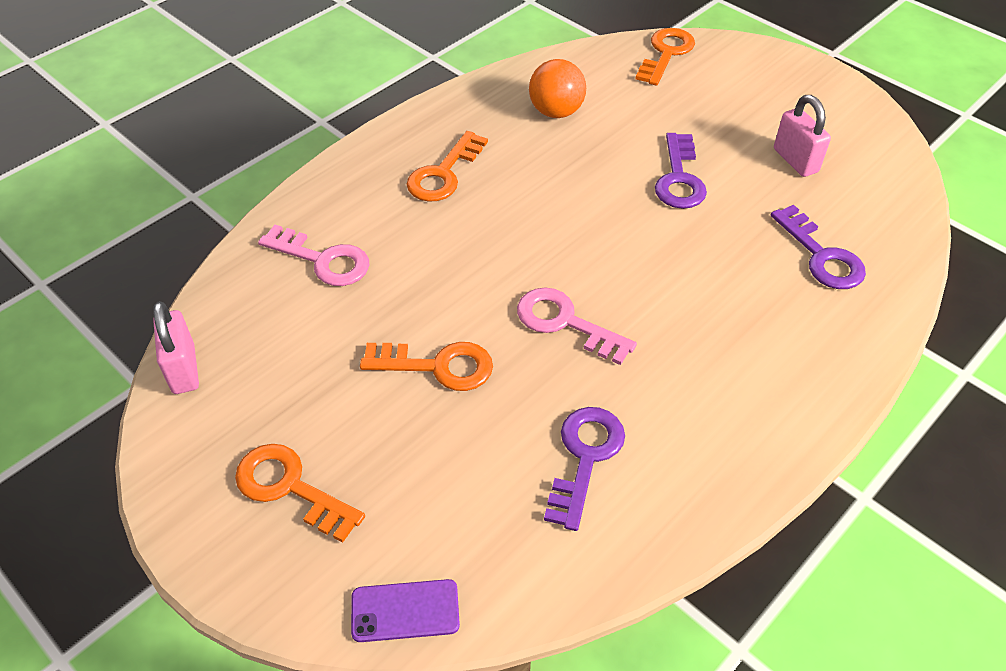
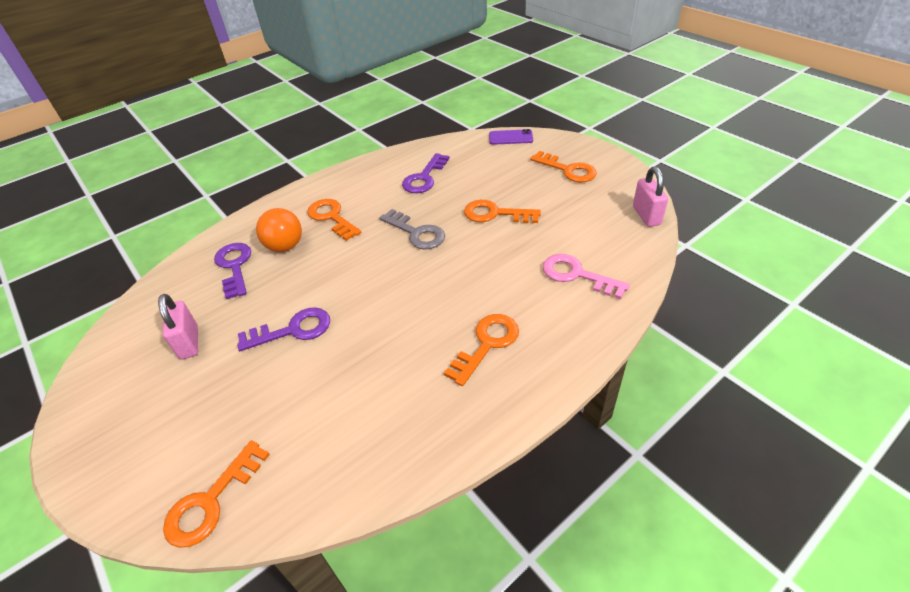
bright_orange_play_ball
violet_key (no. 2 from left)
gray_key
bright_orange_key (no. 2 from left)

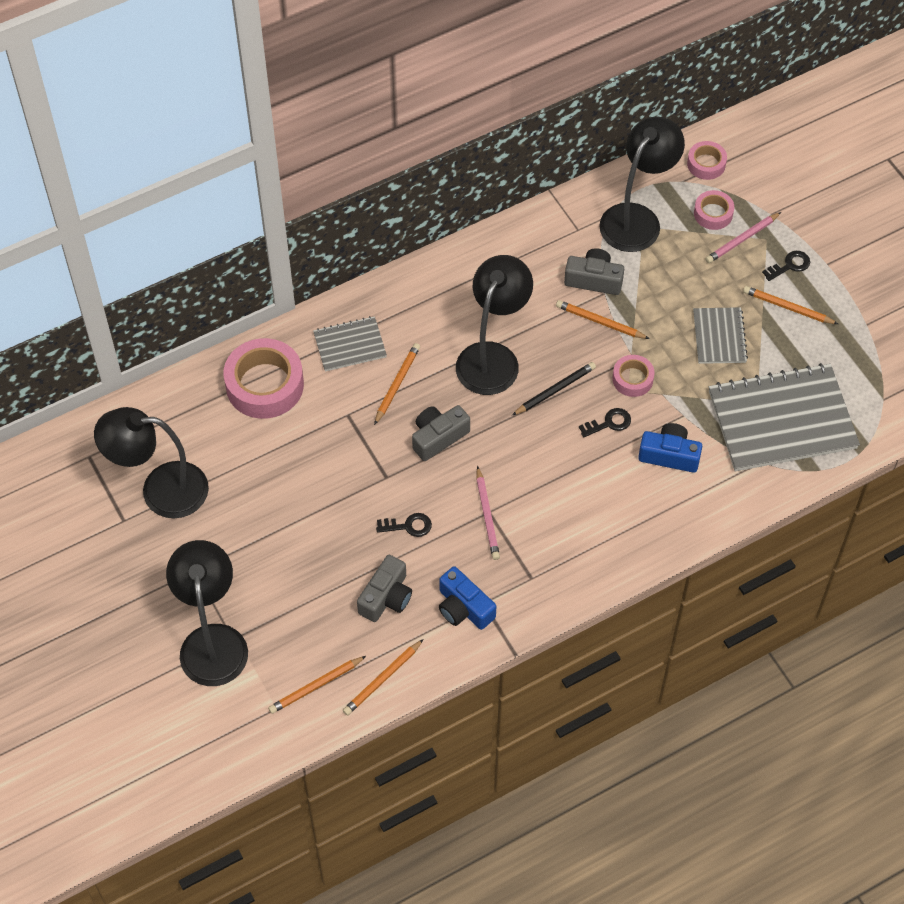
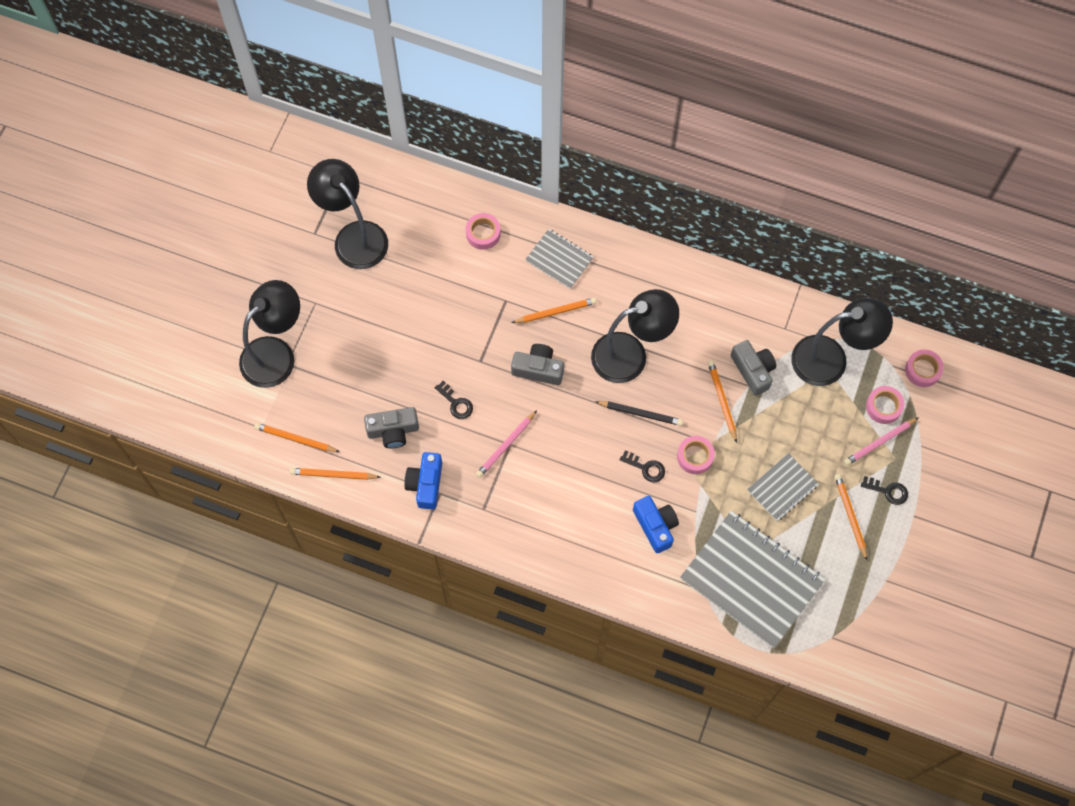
rosy_pencil (no. 2 from left)
rosy_roll_of_tape (no. 1 from left)

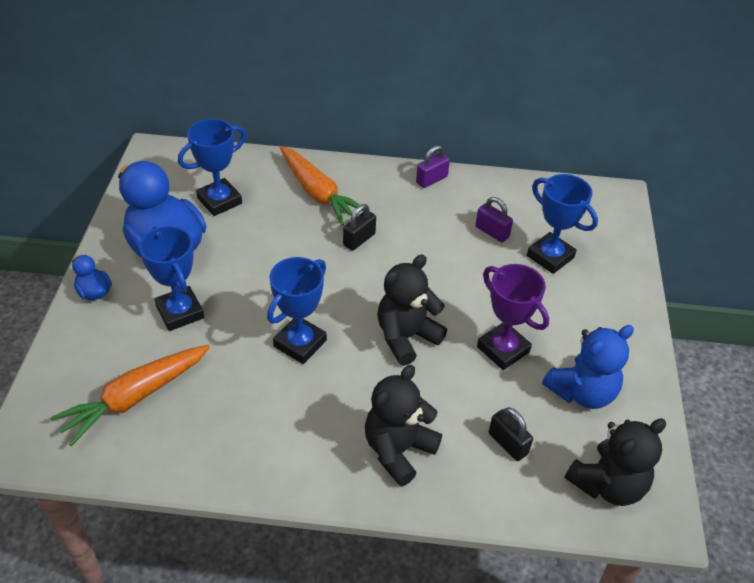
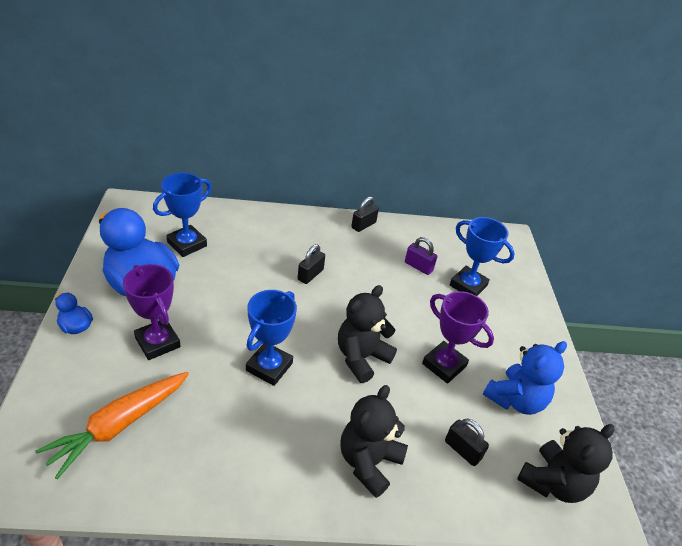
jet-black_lock (no. 2 from left)
bright_orange_toy_carrot (no. 2 from left in the first image)
violet_prize_cup (no. 1 from left)

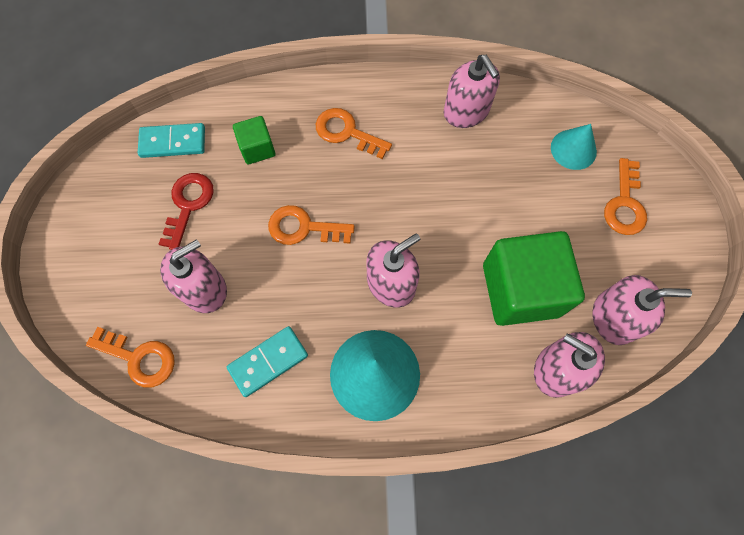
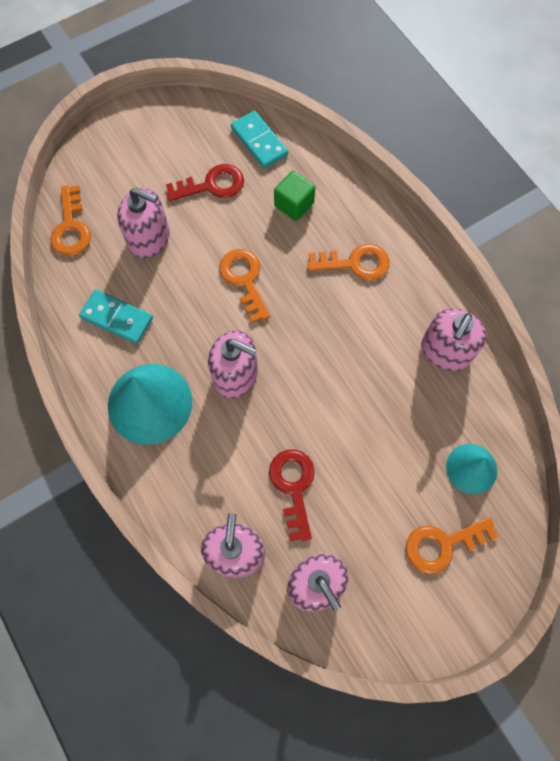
bright_orange_key (no. 3 from left)
scarlet_key (no. 2 from left)

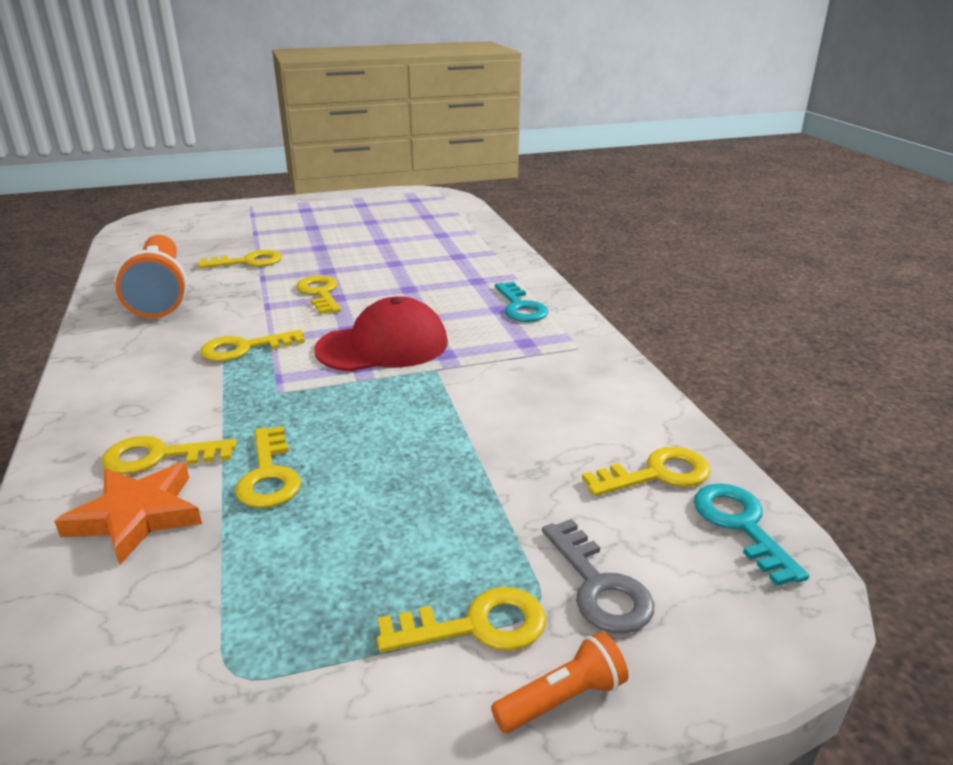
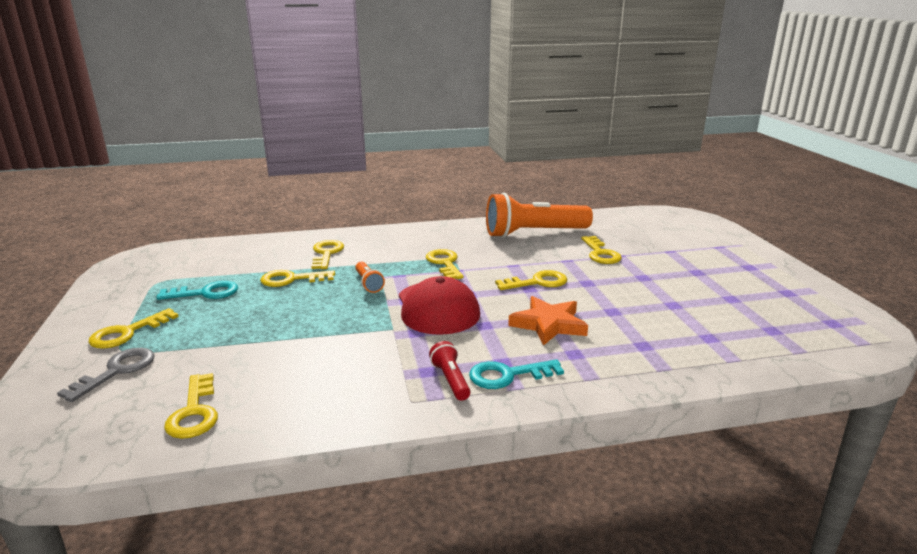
bright_orange_star_shape
aqua_key (no. 1 from left)
gray_key
yellow_key (no. 1 from left)
bright_orange_pocket_torch (no. 1 from left)
scarlet_pocket_torch

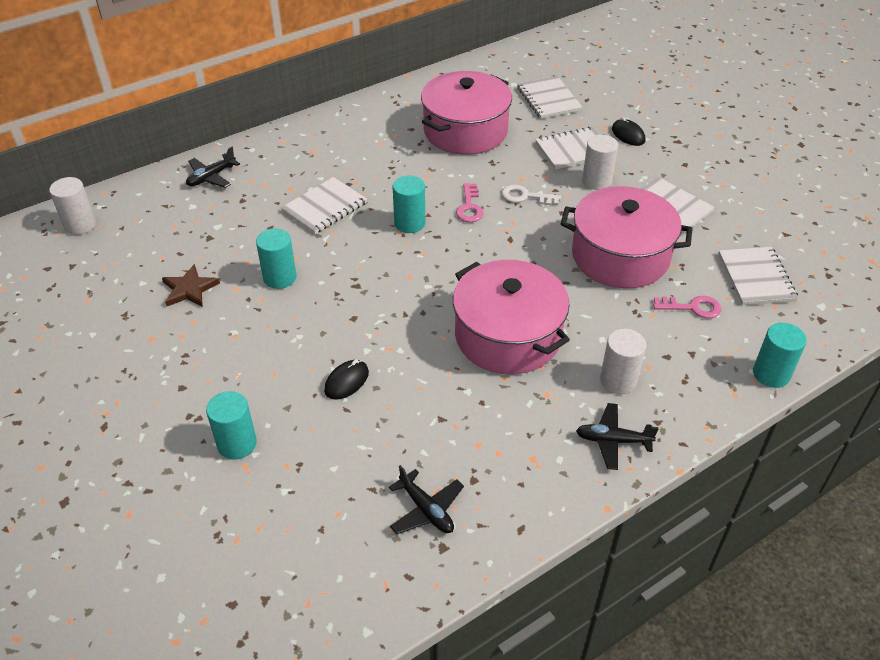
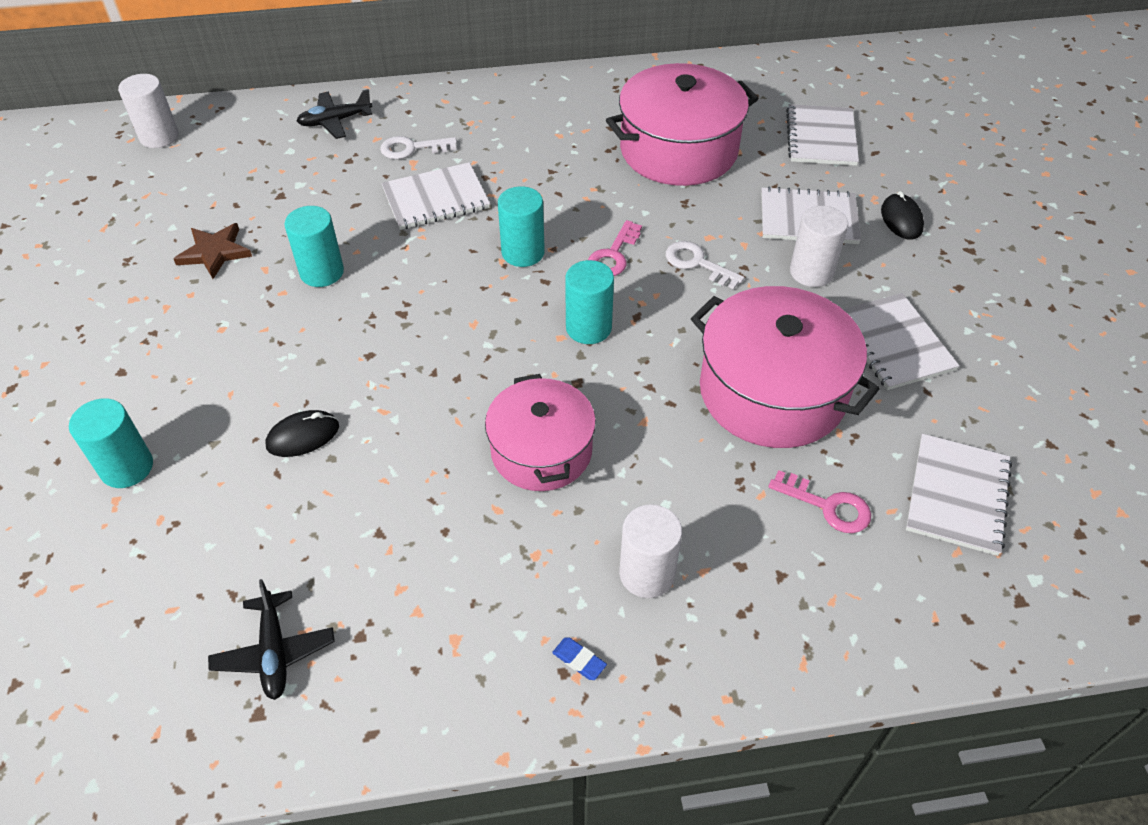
rosy_cooking_pot (no. 1 from left)
aqua_solid_cylinder (no. 4 from left)
blue_eraser
snow-white_key (no. 1 from left)

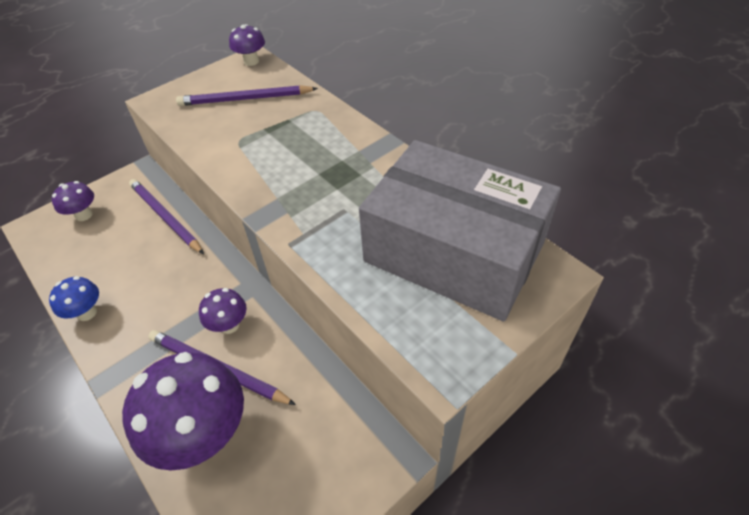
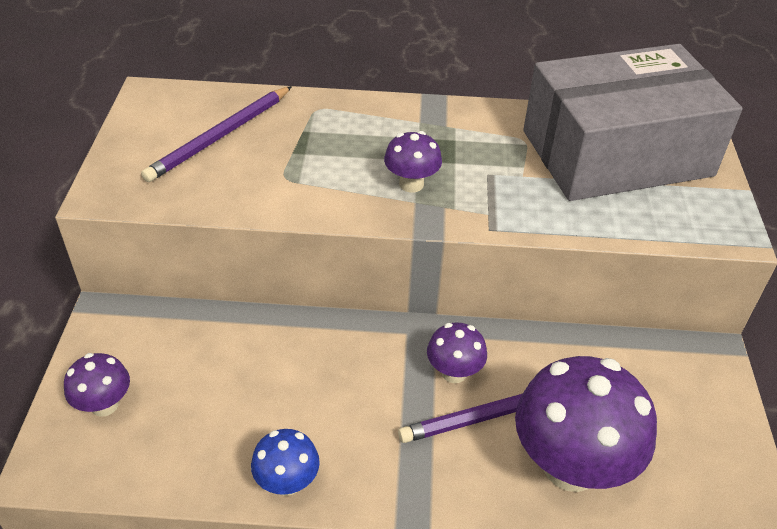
violet_toadstool (no. 2 from left)
violet_pencil (no. 1 from left in the first image)

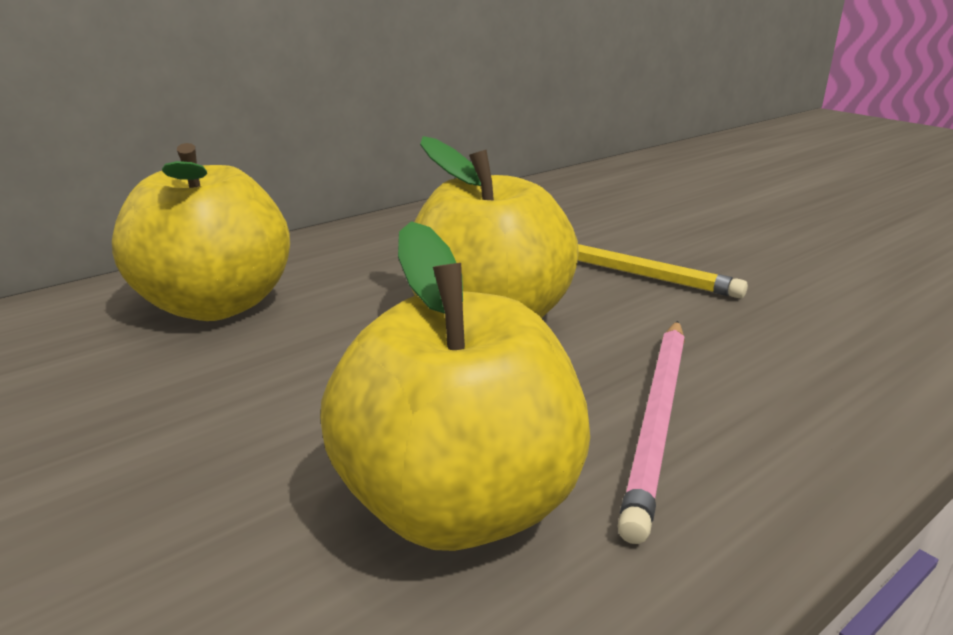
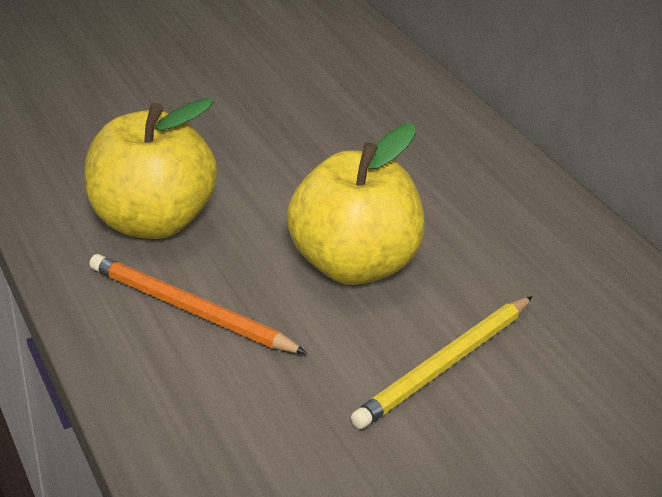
yellow_toy_apple (no. 1 from left in the first image)
bright_orange_pencil

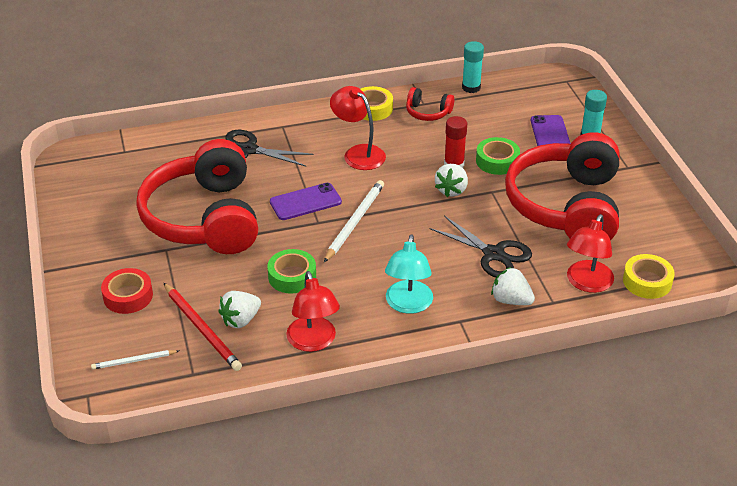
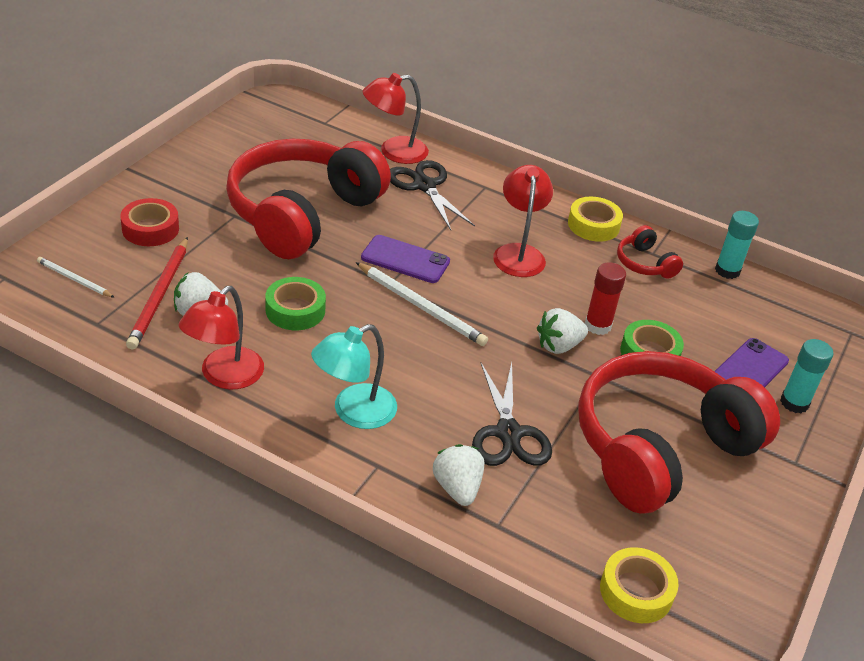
snow-white_pencil (no. 2 from left)
scarlet_reading_lamp (no. 2 from left)

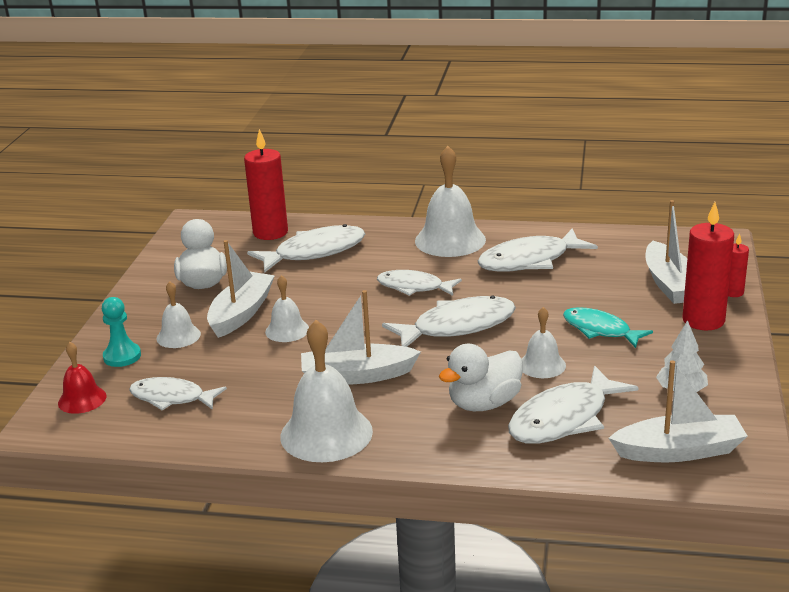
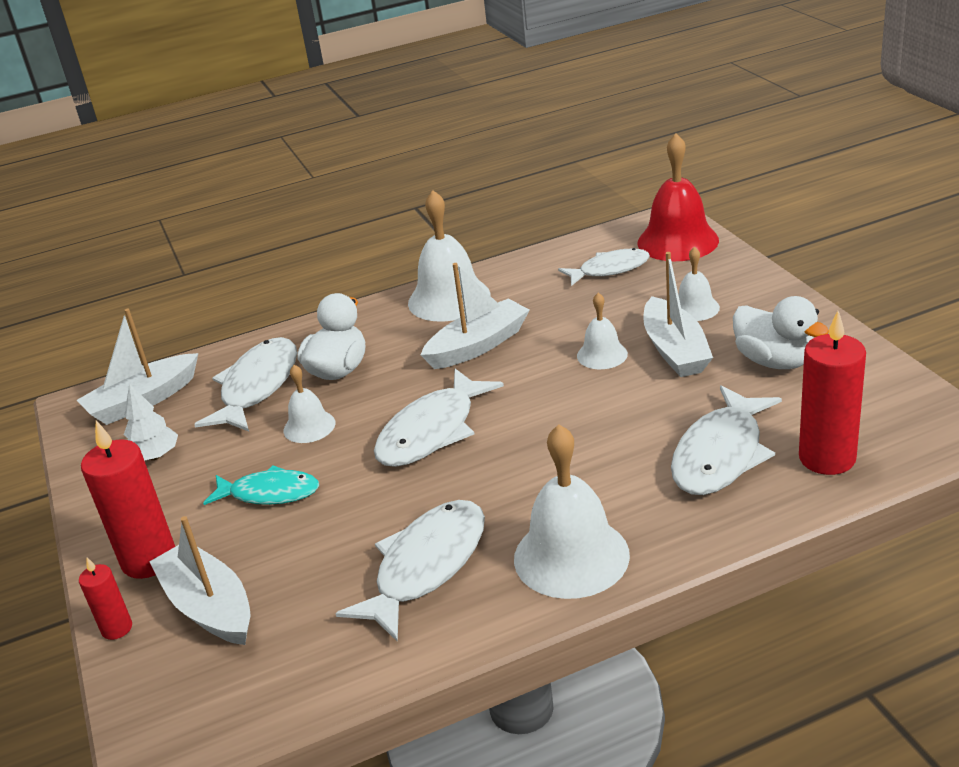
snow-white_toy_fish (no. 3 from left in the first image)
aqua_game_pawn
scarlet_school_bell

